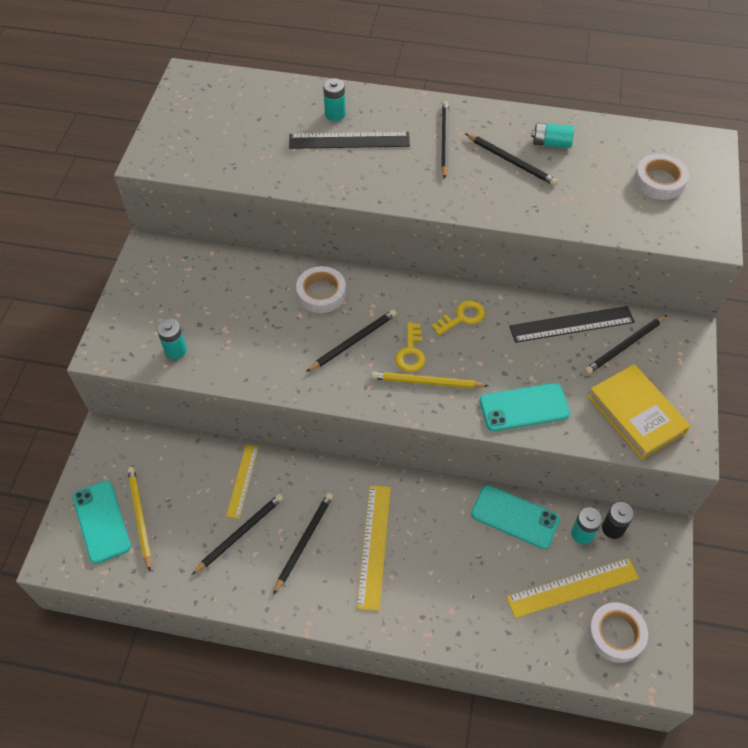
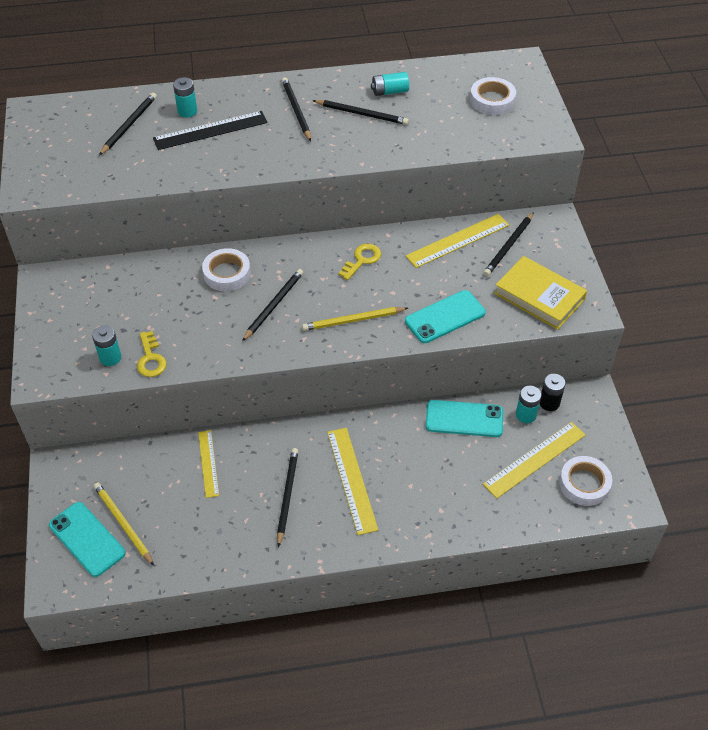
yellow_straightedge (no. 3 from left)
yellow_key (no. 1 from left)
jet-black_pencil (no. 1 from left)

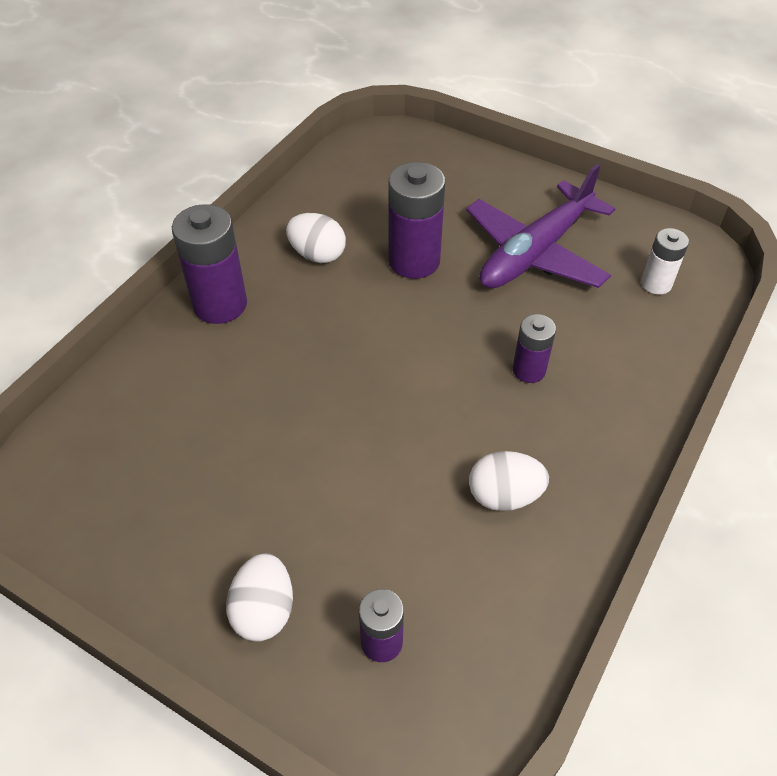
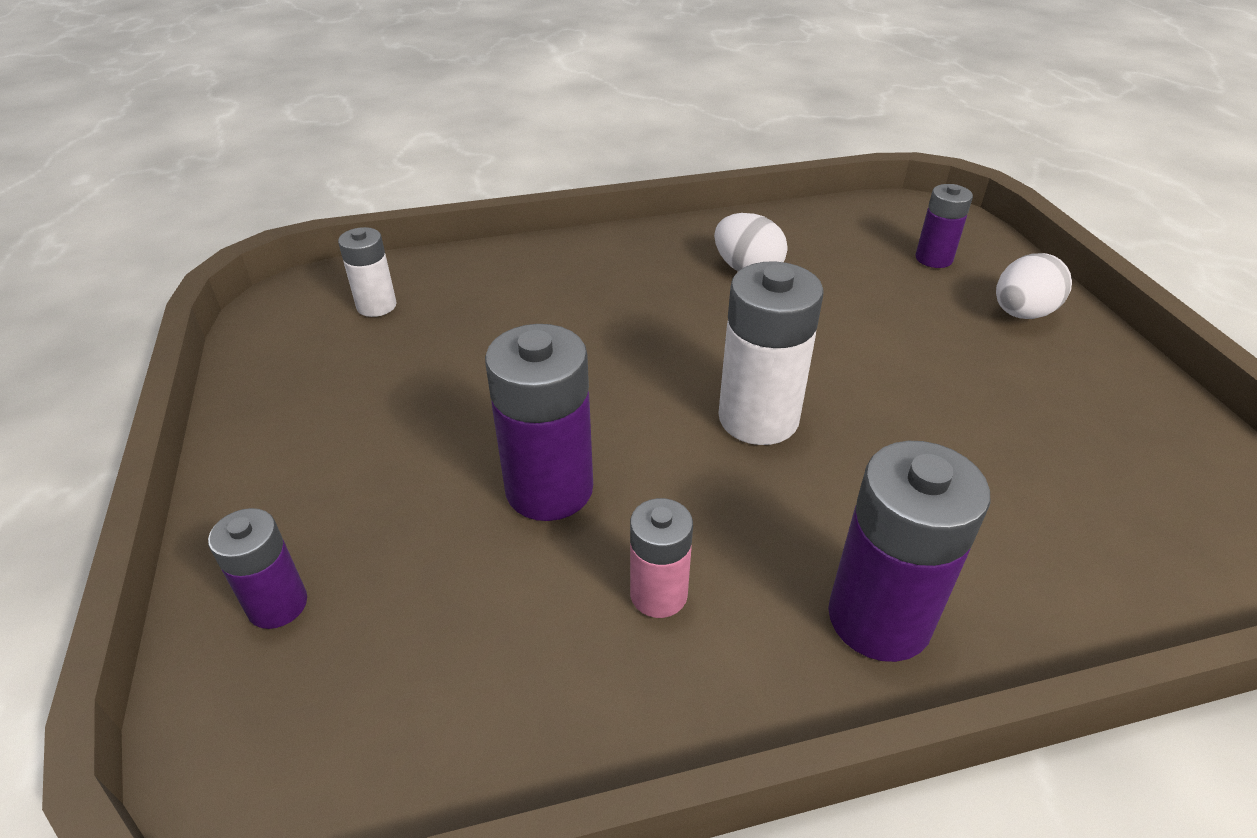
violet_aeroplane
rosy_battery
violet_battery (no. 1 from left)
snow-white_battery (no. 2 from left)

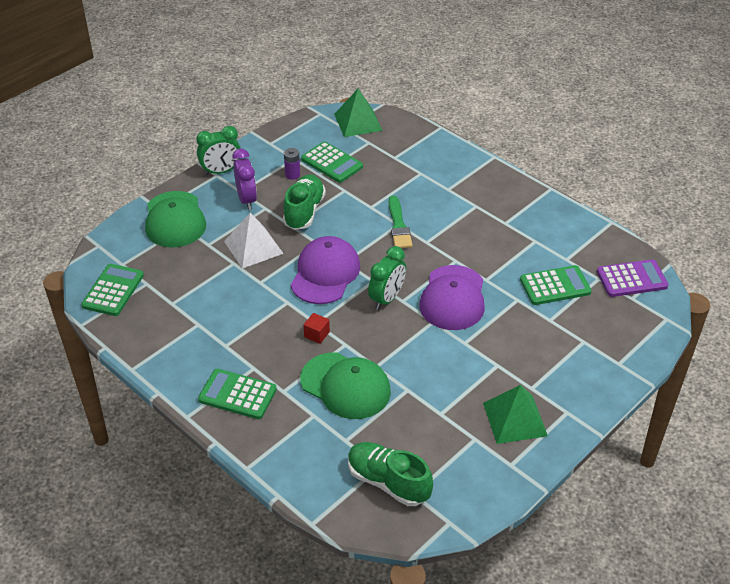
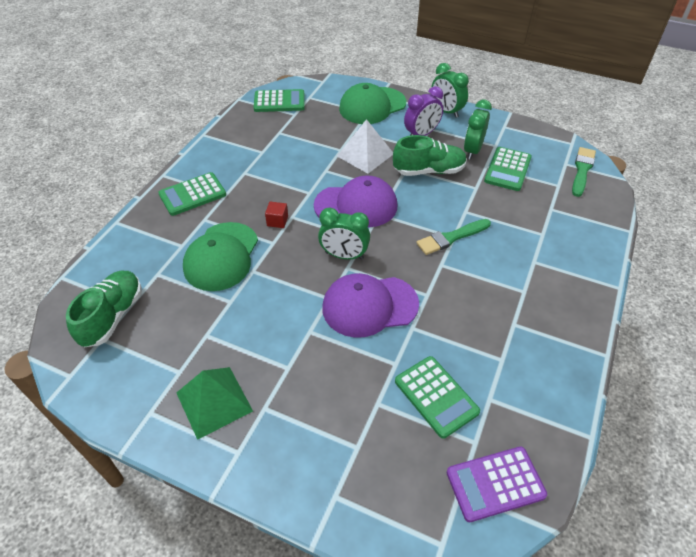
leaf-green_brush (no. 2 from left)
leaf-green_bedside_clock (no. 3 from left)
violet_adding_machine
leaf-green_adding_machine (no. 1 from left)

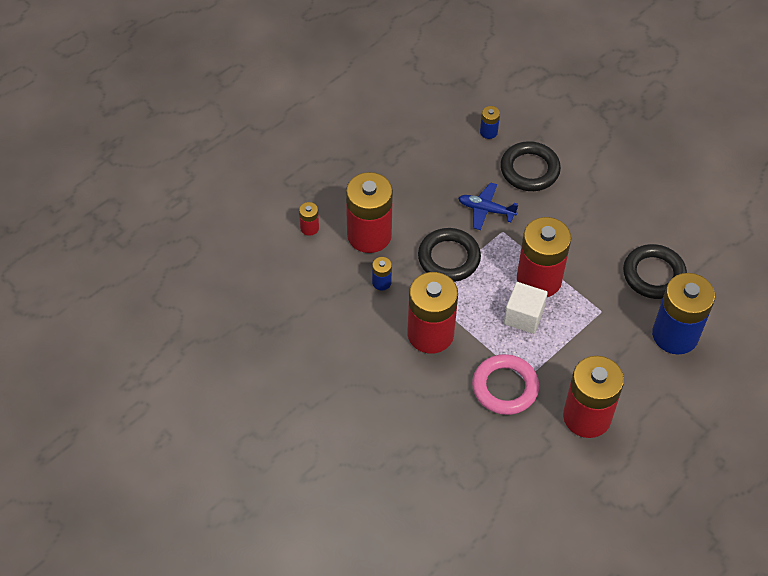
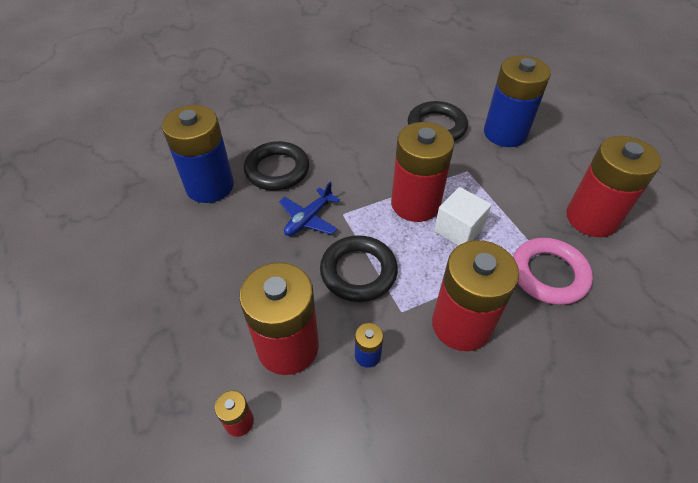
blue_battery (no. 1 from left)

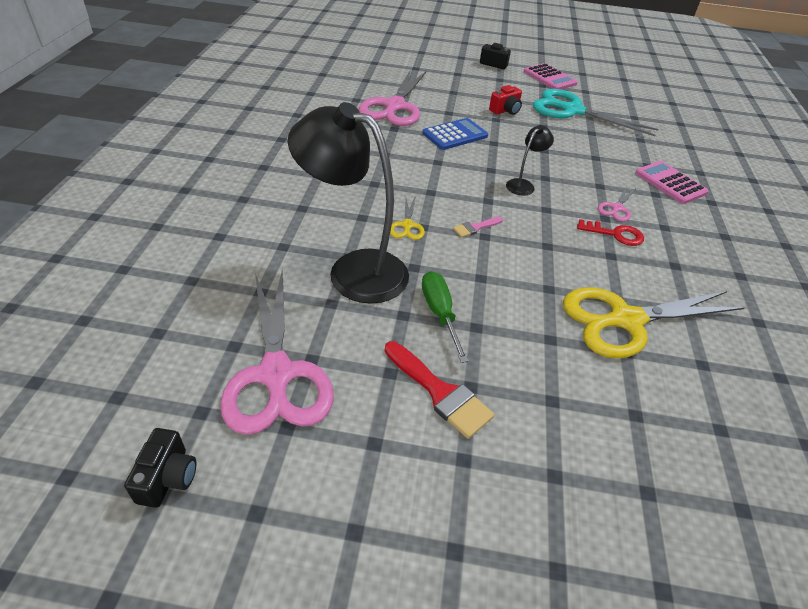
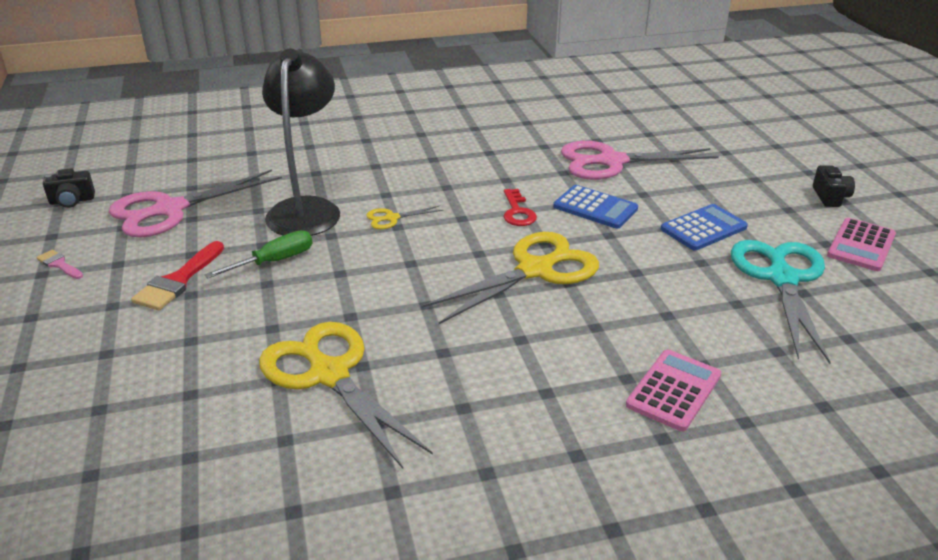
blue_adding_machine (no. 2 from left)
yellow_scissors (no. 3 from left)
rosy_scissors (no. 3 from left in the first image)
rosy_brush
scarlet_key

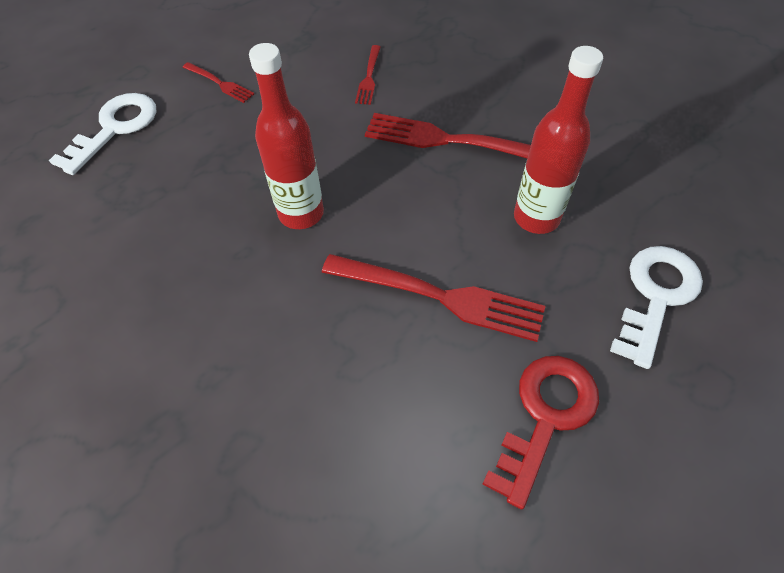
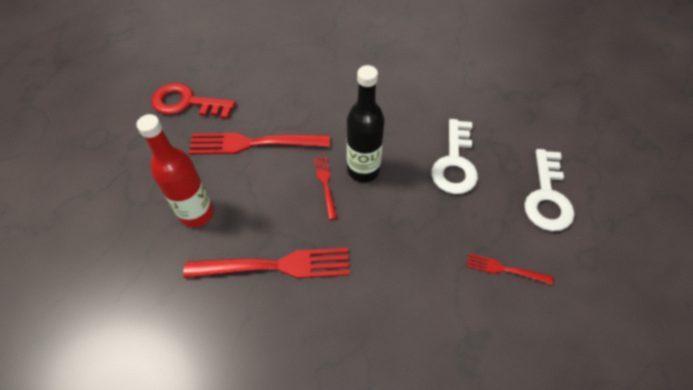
jet-black_bottle
scarlet_fork (no. 3 from left)
snow-white_key (no. 1 from left)
scarlet_key

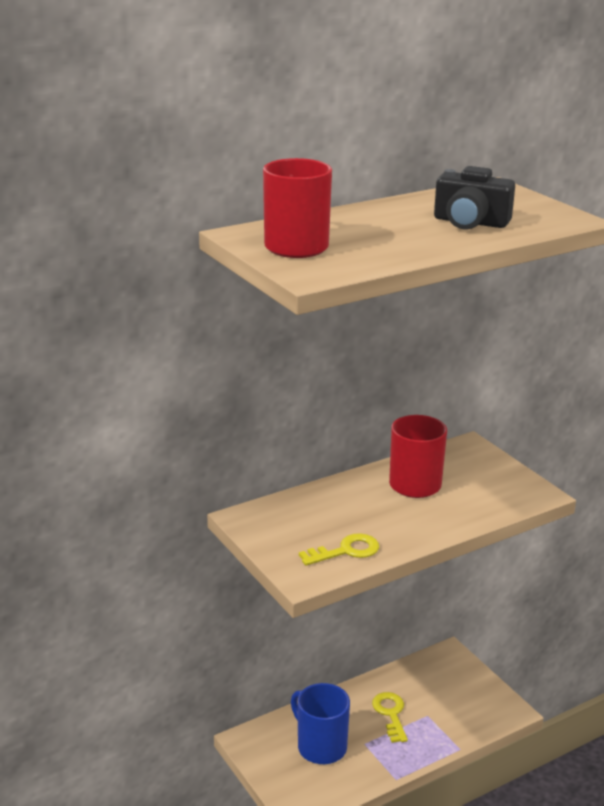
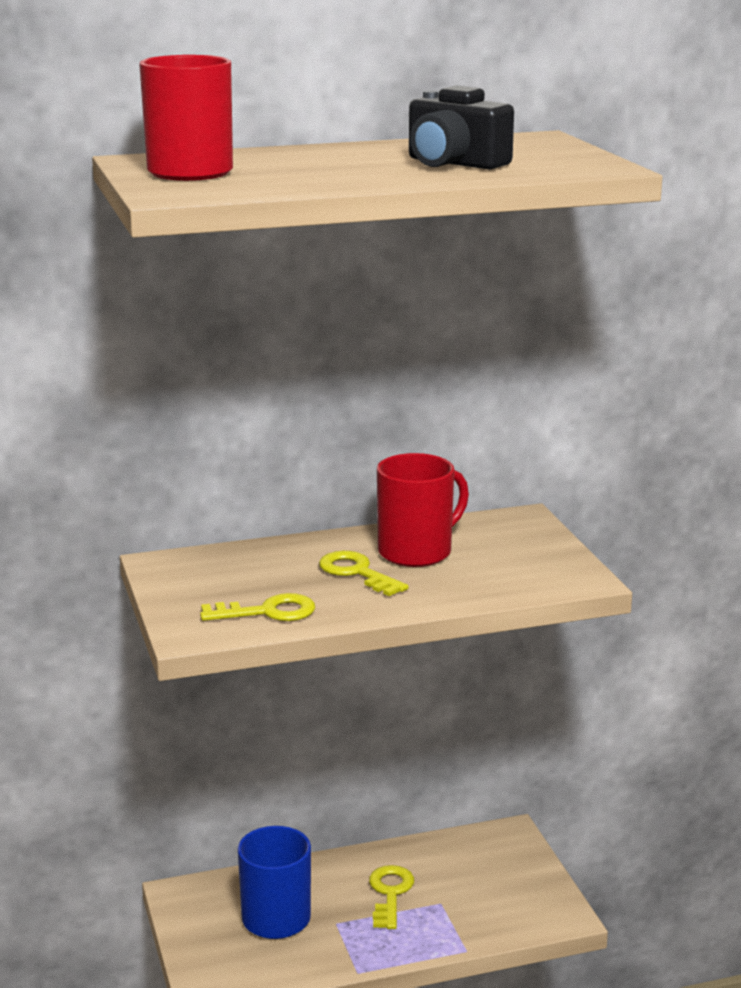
yellow_key (no. 2 from left)

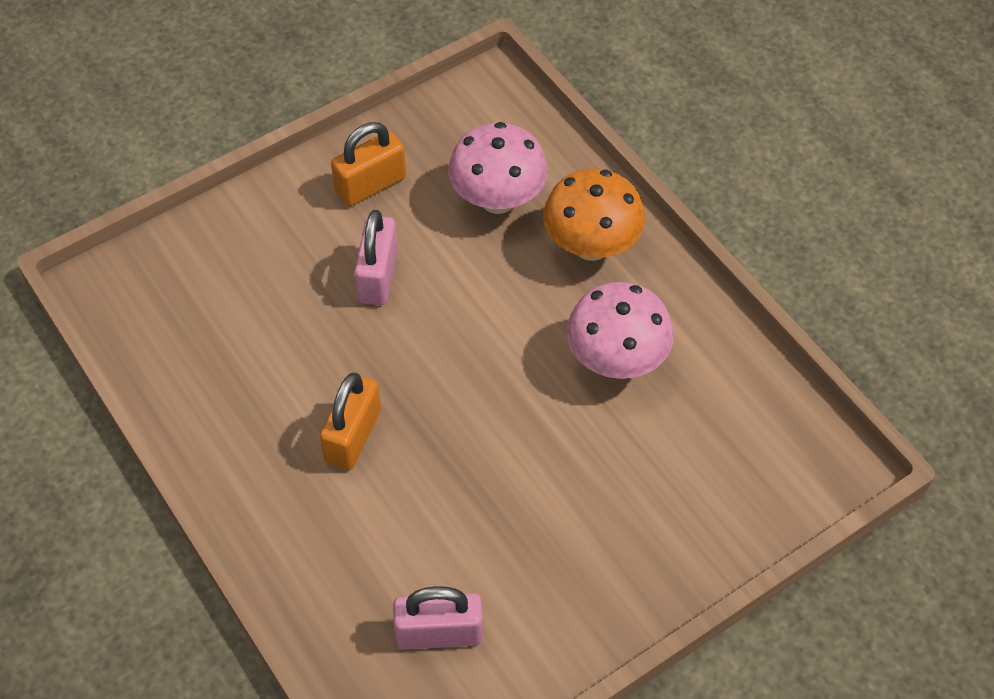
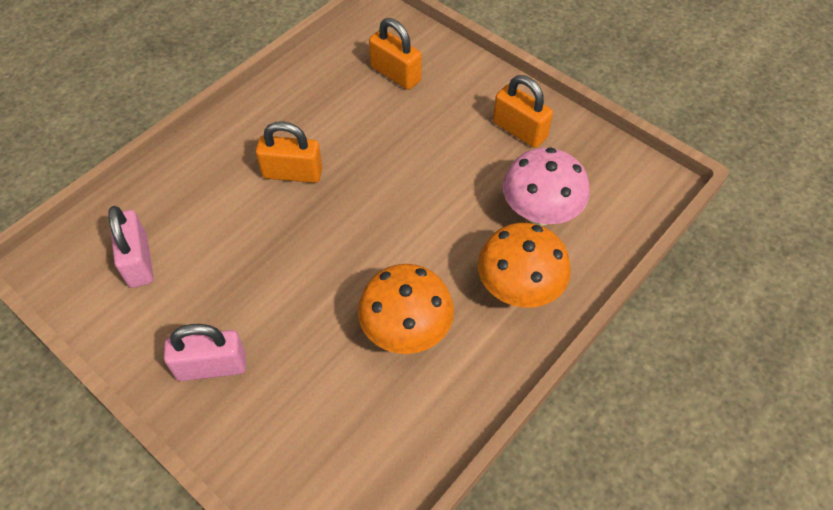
rosy_lock (no. 2 from left)
bright_orange_toadstool (no. 1 from left)
bright_orange_lock (no. 2 from left)

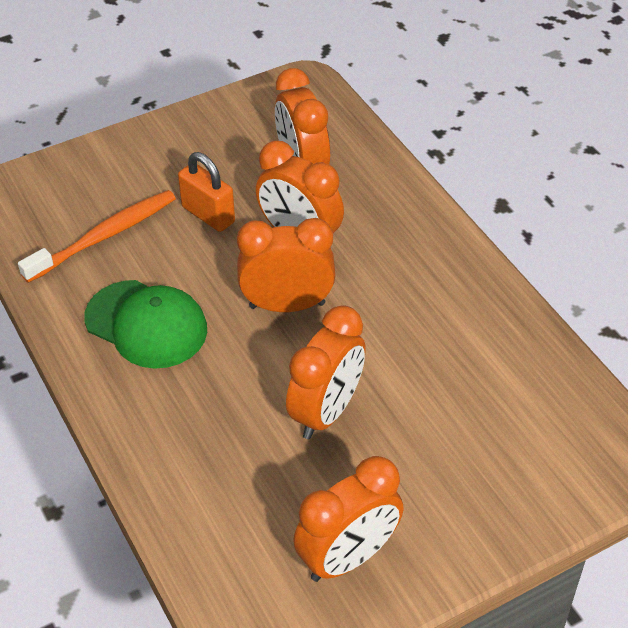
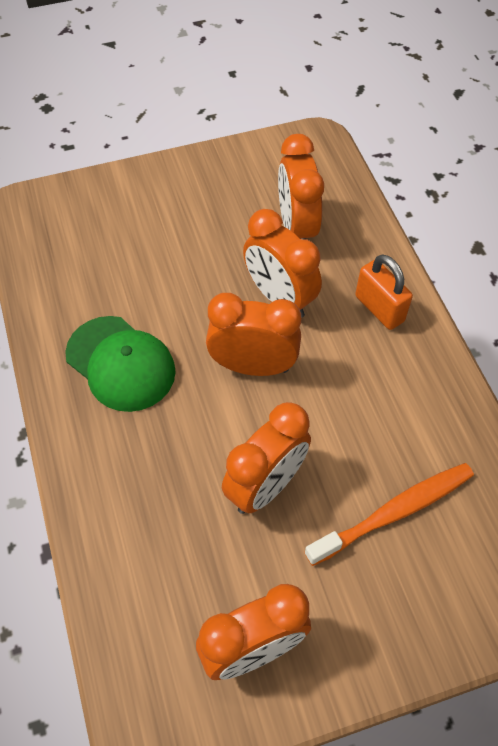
bright_orange_lock
bright_orange_dental_brush

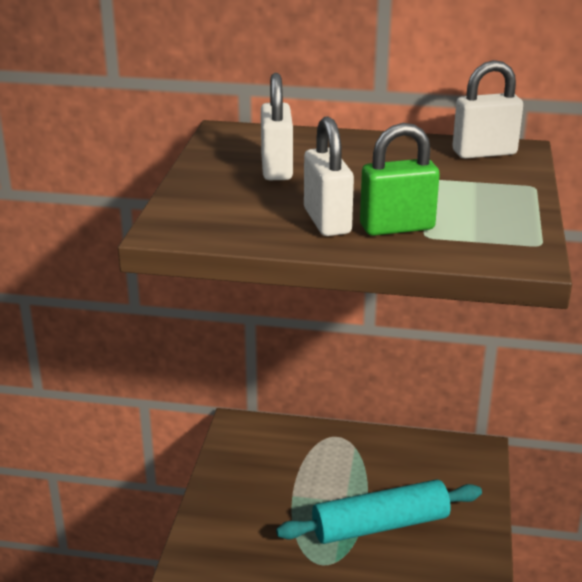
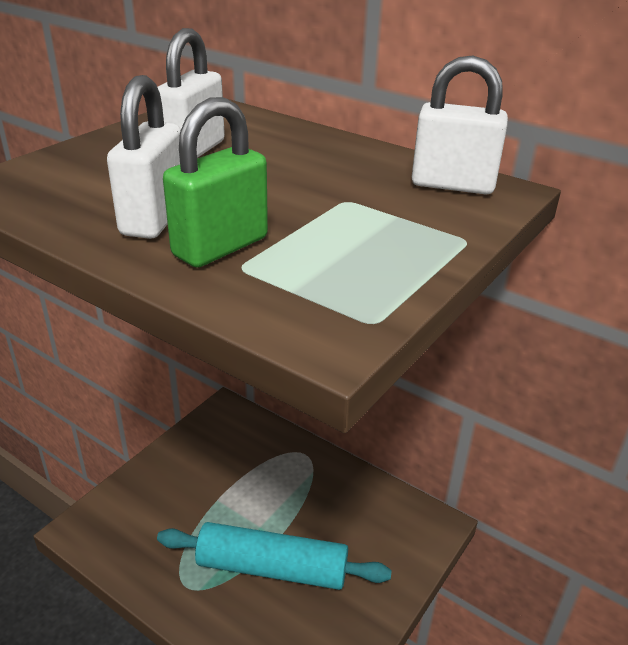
leaf-green_lock

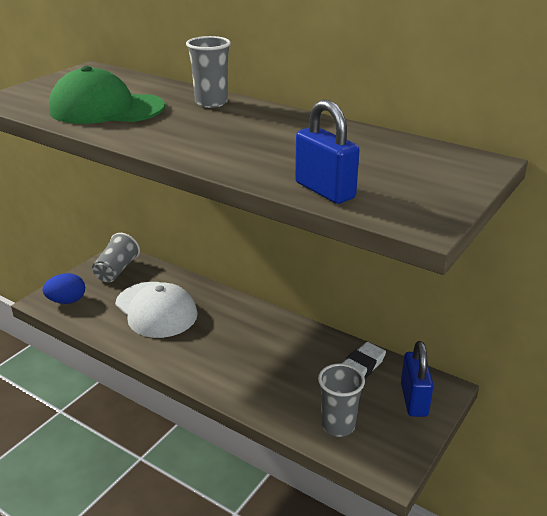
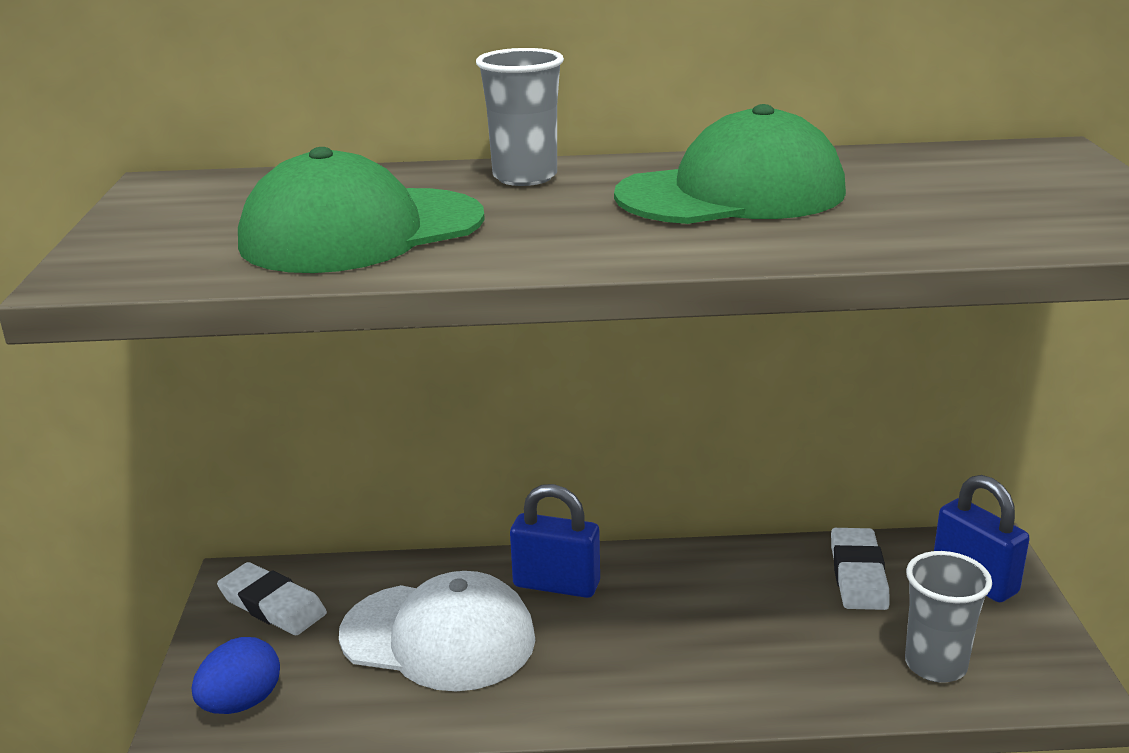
blue_lock (no. 1 from left)
snow-white_eraser (no. 1 from left)
leaf-green_baseball_cap (no. 2 from left)

